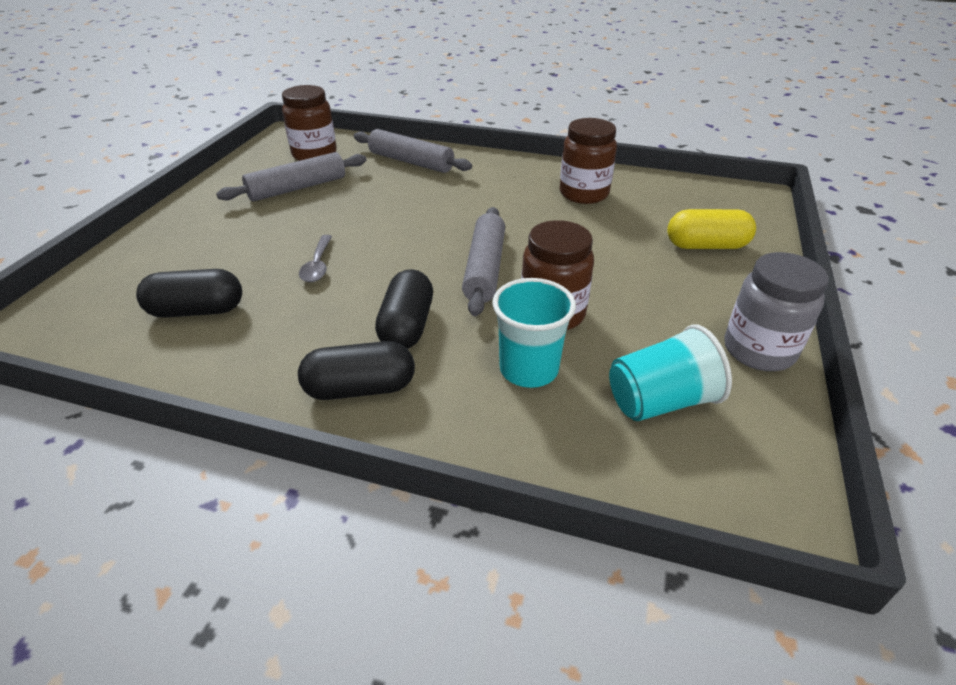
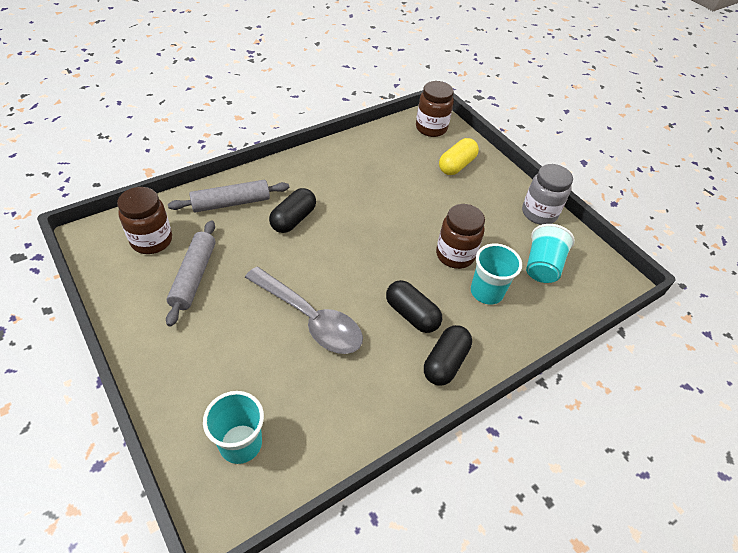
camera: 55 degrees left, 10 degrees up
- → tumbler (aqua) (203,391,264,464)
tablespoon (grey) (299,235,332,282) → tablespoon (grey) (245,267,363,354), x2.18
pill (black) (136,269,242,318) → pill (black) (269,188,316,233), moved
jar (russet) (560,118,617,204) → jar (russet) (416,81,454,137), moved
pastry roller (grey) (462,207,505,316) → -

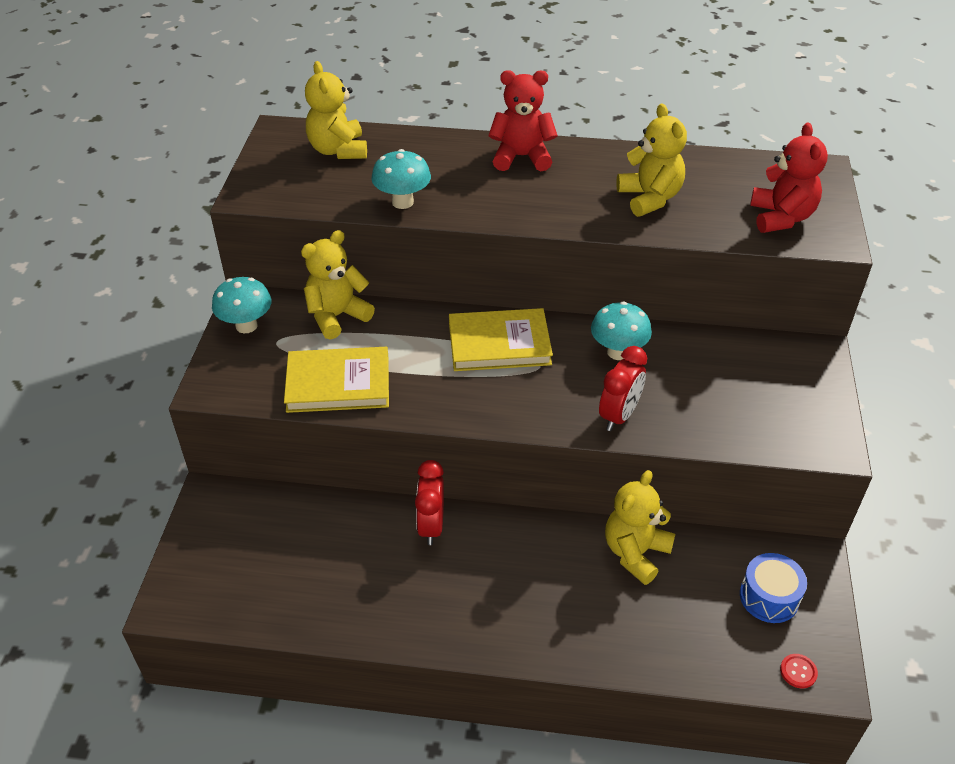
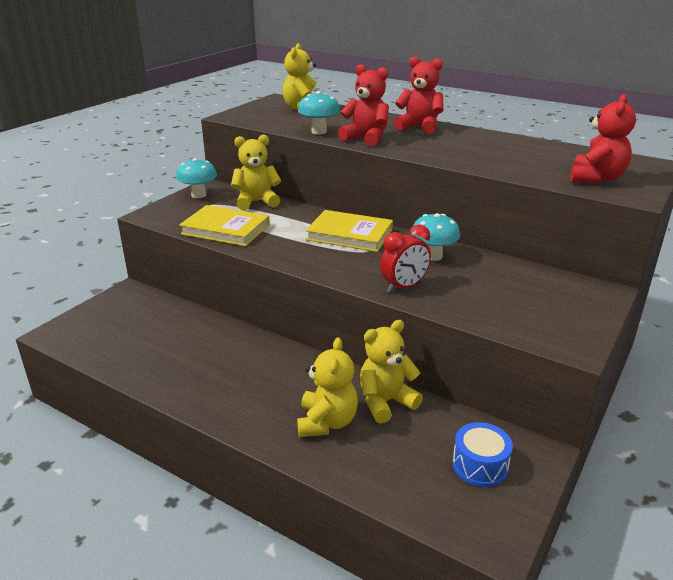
camera: 25 degrees right, 15 degrees down
teddy bear (golden) (616,103,687,217) → teddy bear (golden) (297,337,358,437), moved
- → teddy bear (scarlet) (338,64,389,147)
bedside clock (scarlet) (415,460,444,545) → -
button (scarlet) (780,654,818,689) → -

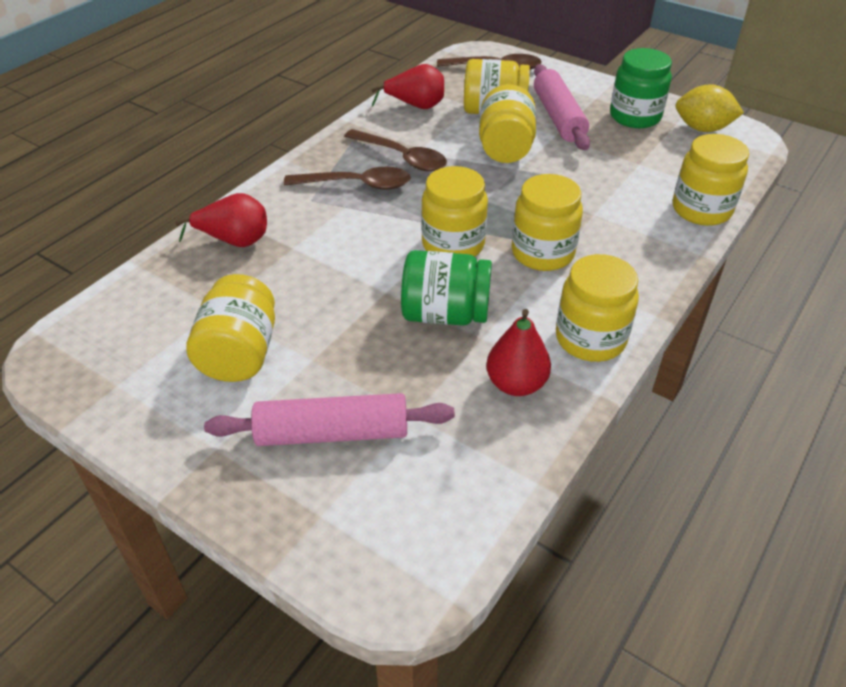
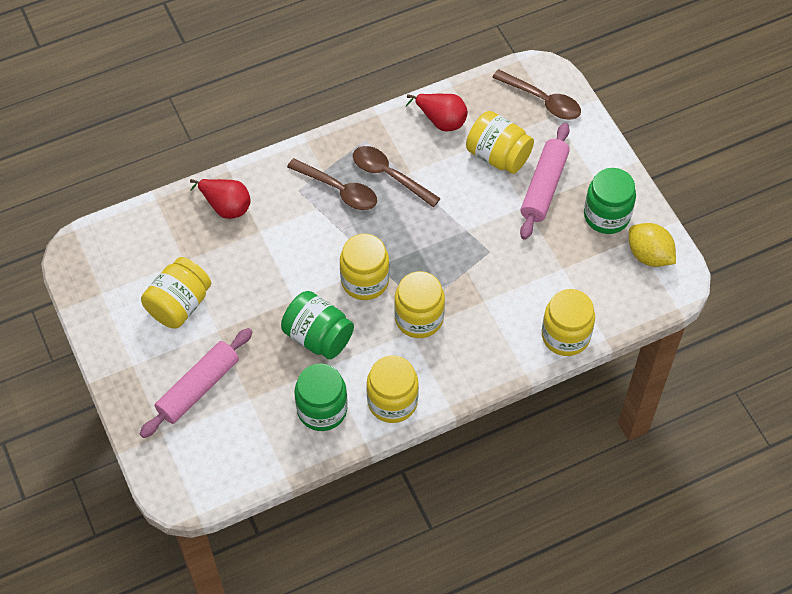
camera: 30 degrees right, 15 degrees up
pastry roller (rosy) (204,393,455,446) → pastry roller (rosy) (140,328,252,438), 75 degrees counterclockwise
pear fruit (scarlet) (486,309,551,396) → jar (green) (295,364,348,431)
tablespoon (russet) (344,129,447,171) → tablespoon (russet) (353,146,441,207), 150 degrees clockwise
jar (golden) (479,84,536,163) → -

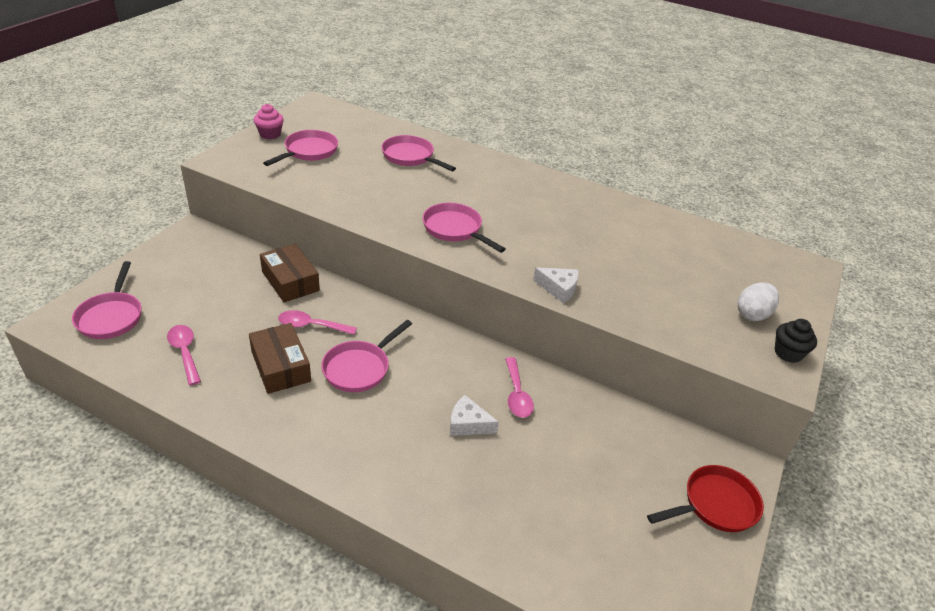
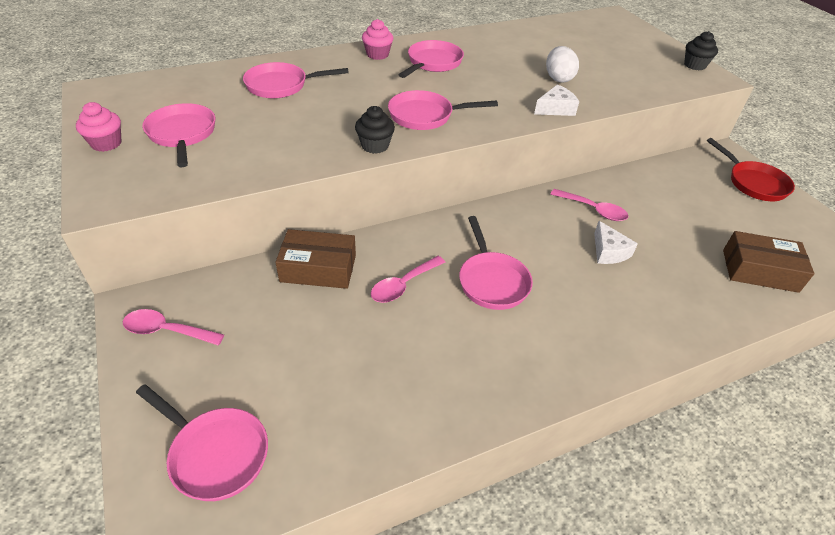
camera: 50 degrees left, 5 degrees up
tablespoon (rosy) (167,325,201,385) → tablespoon (rosy) (123,309,224,345), moved
- → muffin (black) (355,106,395,154)
- → muffin (rosy) (362,19,393,60)
- → skillet (rosy) (399,40,464,78)
toy egg (white) (738,282,779,321) → toy egg (white) (546,46,579,83), moved
piece of cheese (white) (450,395,499,436) → piece of cheese (white) (594,221,638,264), 75 degrees counterclockwise
skillet (scarlet) (647,465,764,532) → skillet (scarlet) (707,138,795,201), 135 degrees clockwise
package (russet) (249,323,311,394) → package (russet) (723,231,815,293), moved

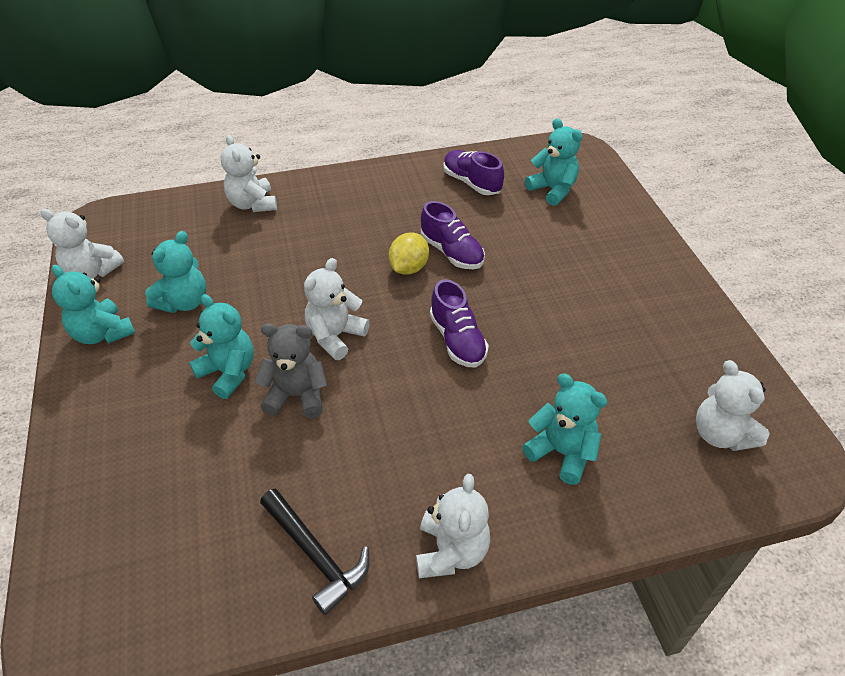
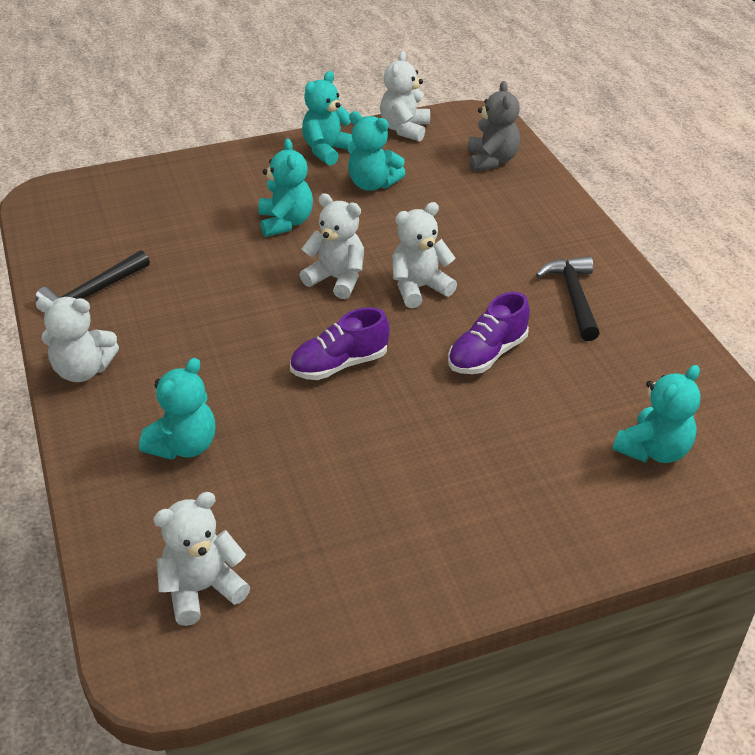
camera: 85 degrees right, 5 degrees down
teddy bear (aqua) (189,294,254,399) → teddy bear (aqua) (258,139,313,237), 45 degrees counterclockwise
teddy bear (white) (221,135,277,212) → teddy bear (white) (392,202,457,308), moved
teddy bear (grey) (255,323,327,418) → teddy bear (grey) (467,81,520,171), moved
- → carpenter's hammer (black) (536,256,600,341)
toy lemon (golden) (389,232,429,275) → -
shoe (royal purple) (443,150,504,195) → -

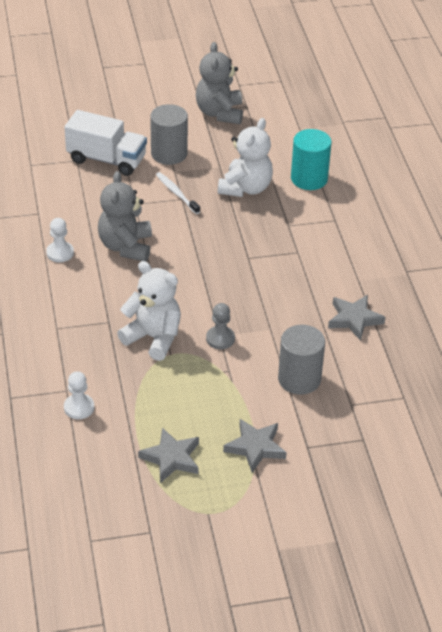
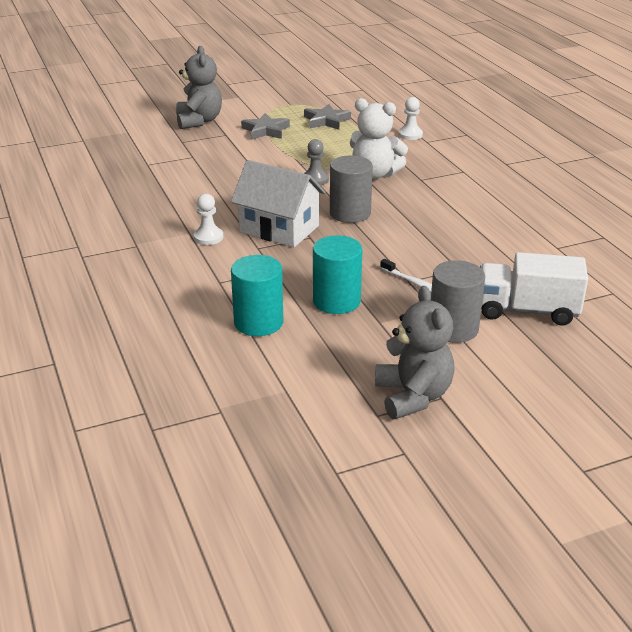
camera: 170 degrees right, 10 degrees down
teddy bear (grey) (98,171,152,262) → teddy bear (grey) (176,46,222,129), moved
pawn (white) (46,218,74,262) → pawn (white) (193,194,223,245), moved
- → toy house (white) (231,160,326,247)
teddy bear (white) (218,118,273,197) → cylinder shape (aqua) (313,235,362,314)
cylinder shape (grey) (278,325,325,395) → cylinder shape (grey) (330,155,373,223), moved
star (grey) (328,295,385,341) → -

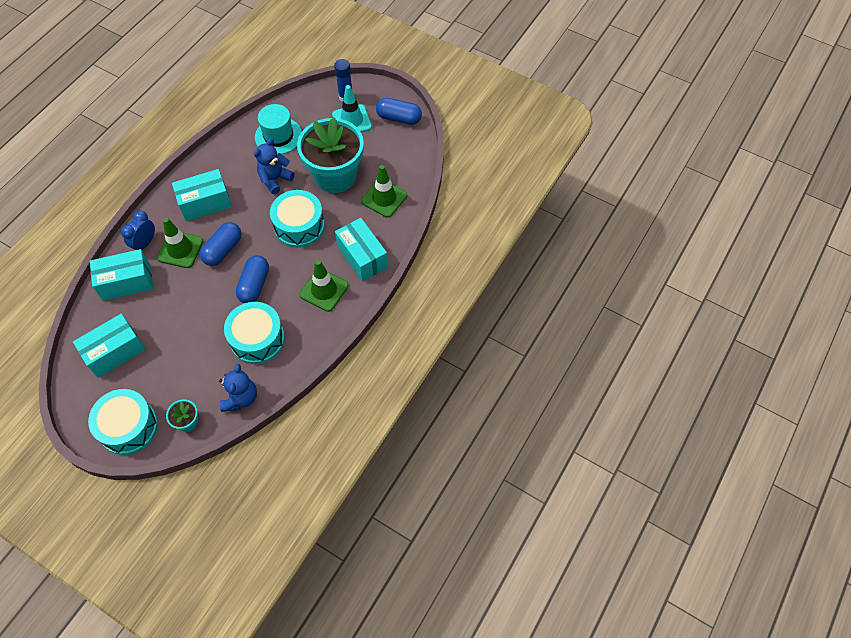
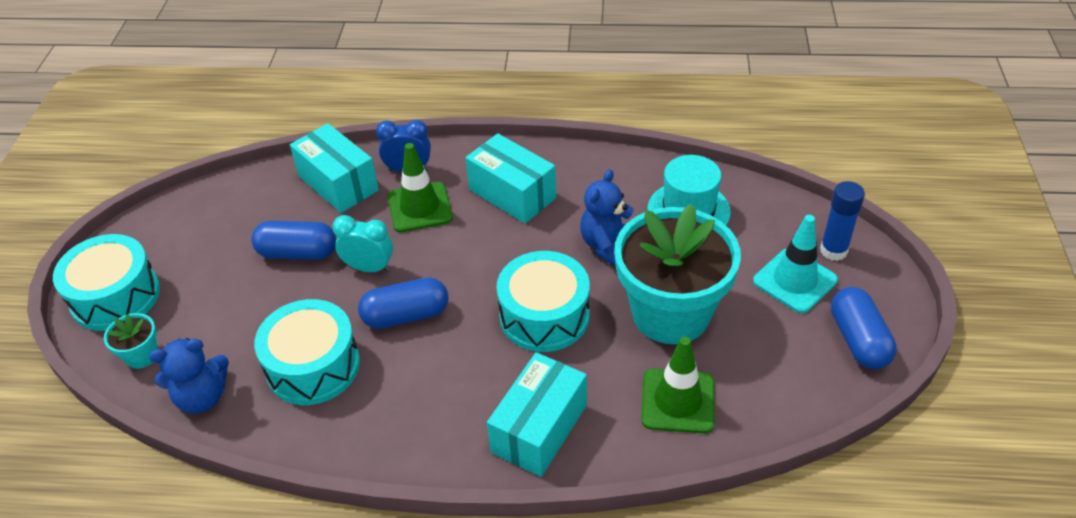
camera: 65 degrees right, 15 degrees down
pill (cobalt) (200,222,242,266) → pill (cobalt) (251,221,337,260), moved
- → bedside clock (aqua) (332,215,393,272)
teddy bear (cobalt) (254,139,295,194) → teddy bear (cobalt) (580,169,634,267), 75 degrees counterclockwise
package (aqua) (73,314,146,378) → -
road cone (green) (299,260,349,312) → -

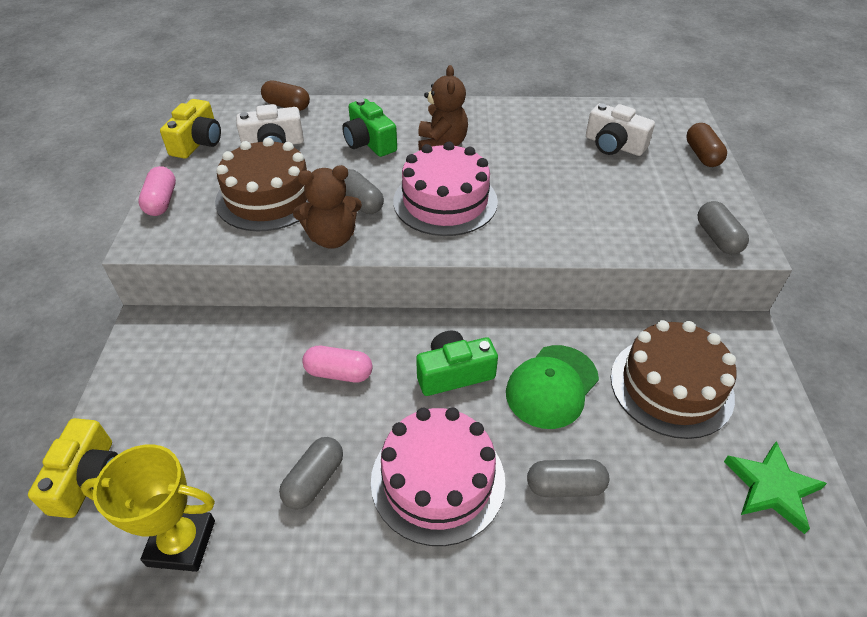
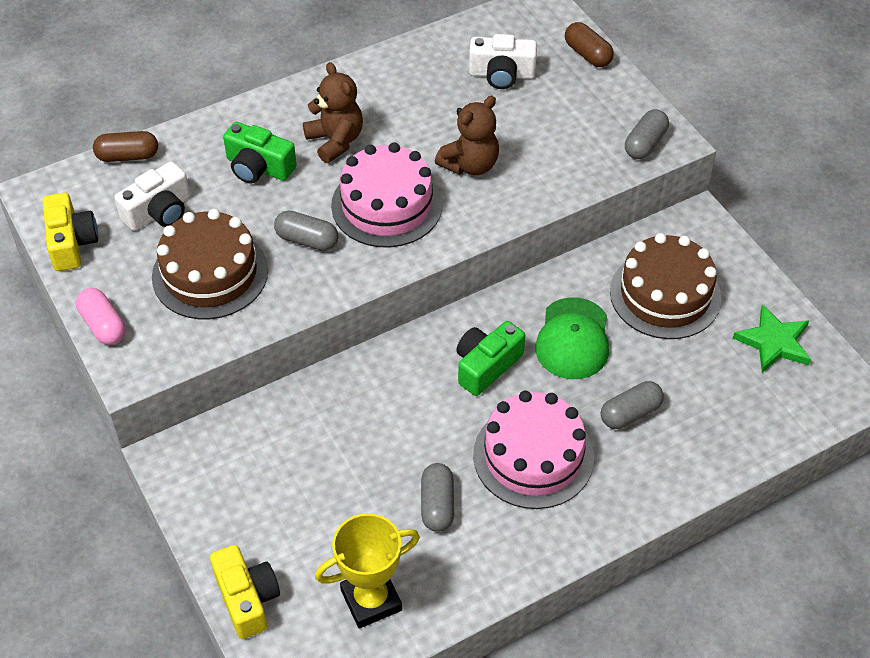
camera: 30 degrees left, 5 degrees up
teddy bear (russet) (293,165,362,249) → teddy bear (russet) (435,96,499,175), moved
pill (grey) (698,201,749,254) → pill (grey) (625,109,669,159), 75 degrees clockwise
pill (rosy) (302,346,373,383) → -

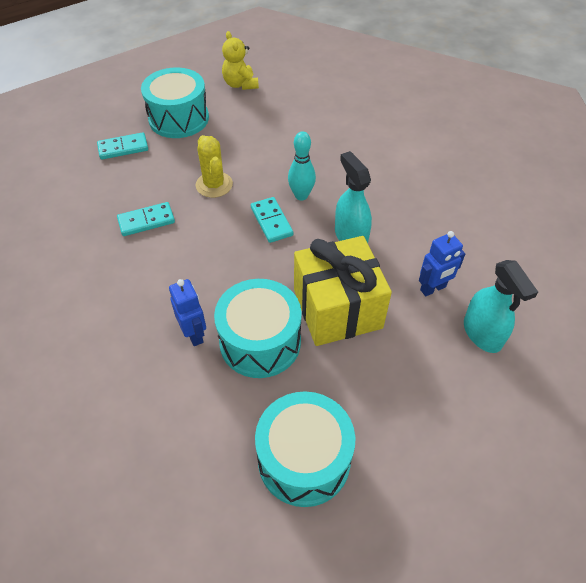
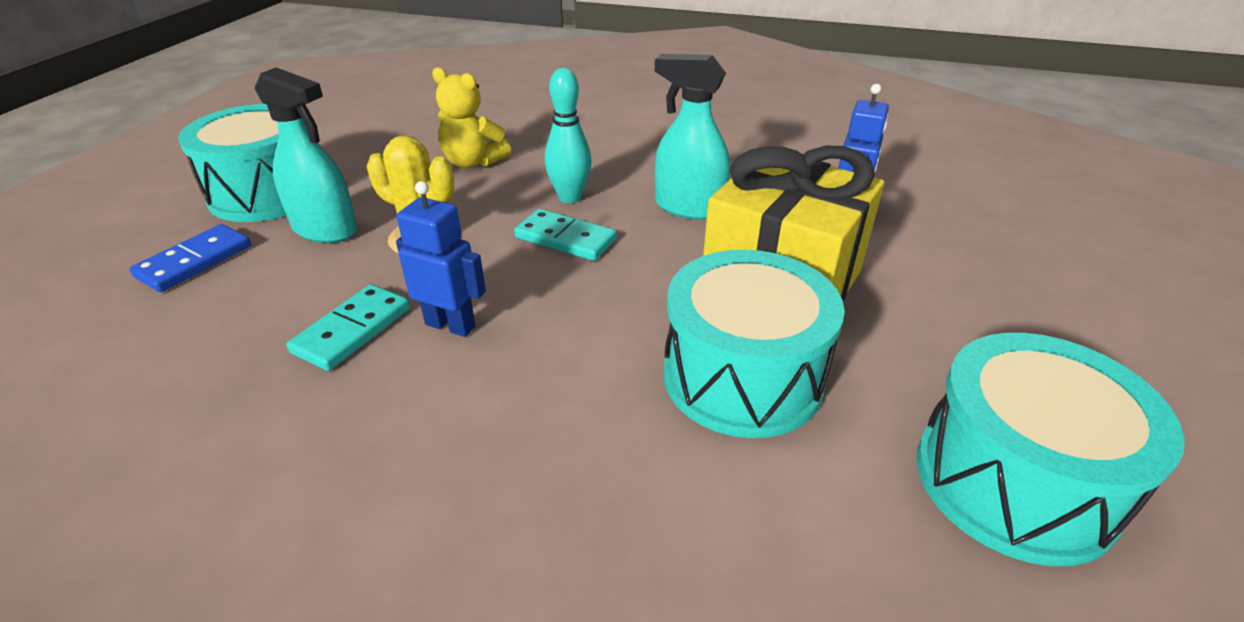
camera: 40 degrees left, 15 degrees down
domino piece (aqua) (97,132,148,160) → domino piece (cobalt) (129,224,251,292)
spray cleaner (aqua) (464,260,538,353) → spray cleaner (aqua) (255,67,357,243), moved
robot (cobalt) (169,279,206,346) → robot (cobalt) (396,181,486,337), moved
teddy bear (golden) (222,31,259,90) → teddy bear (golden) (432,67,511,168), moved

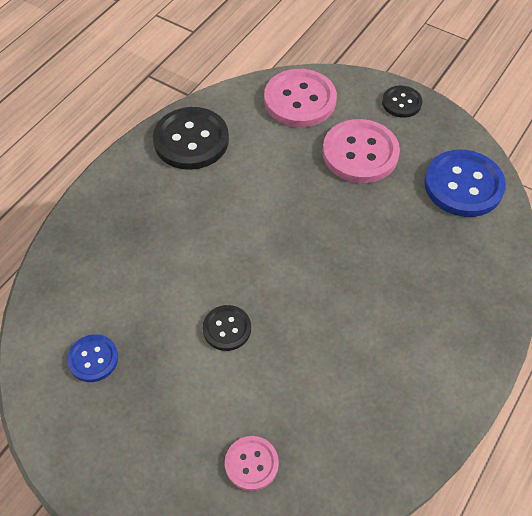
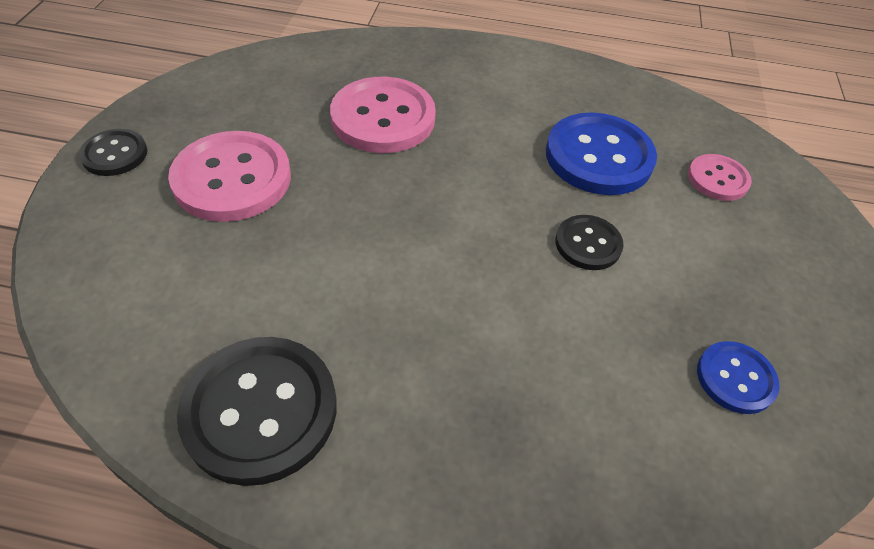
camera: 115 degrees left, 5 degrees down
button (rosy) (264,69,337,127) → button (rosy) (330,77,436,153), moved
button (cobalt) (424,150,506,217) → button (cobalt) (546,112,657,195), moved

